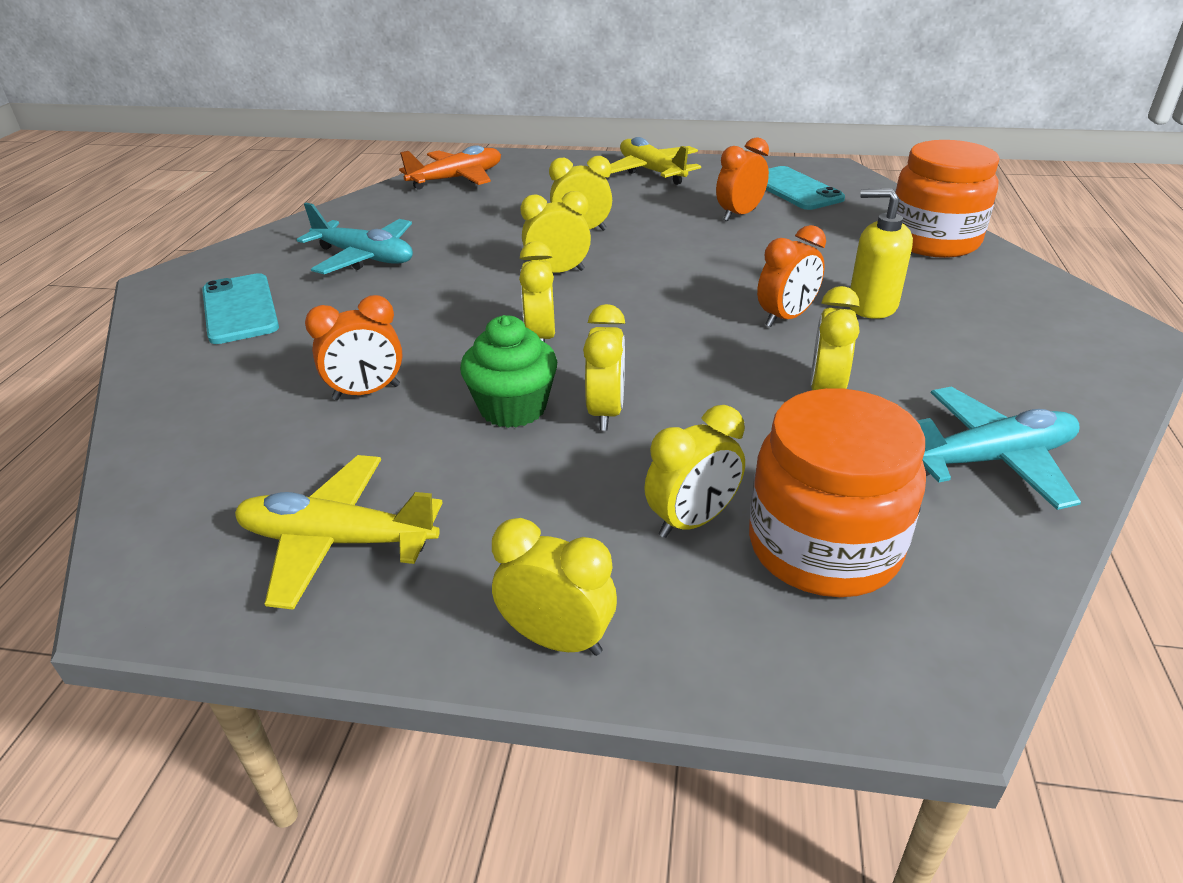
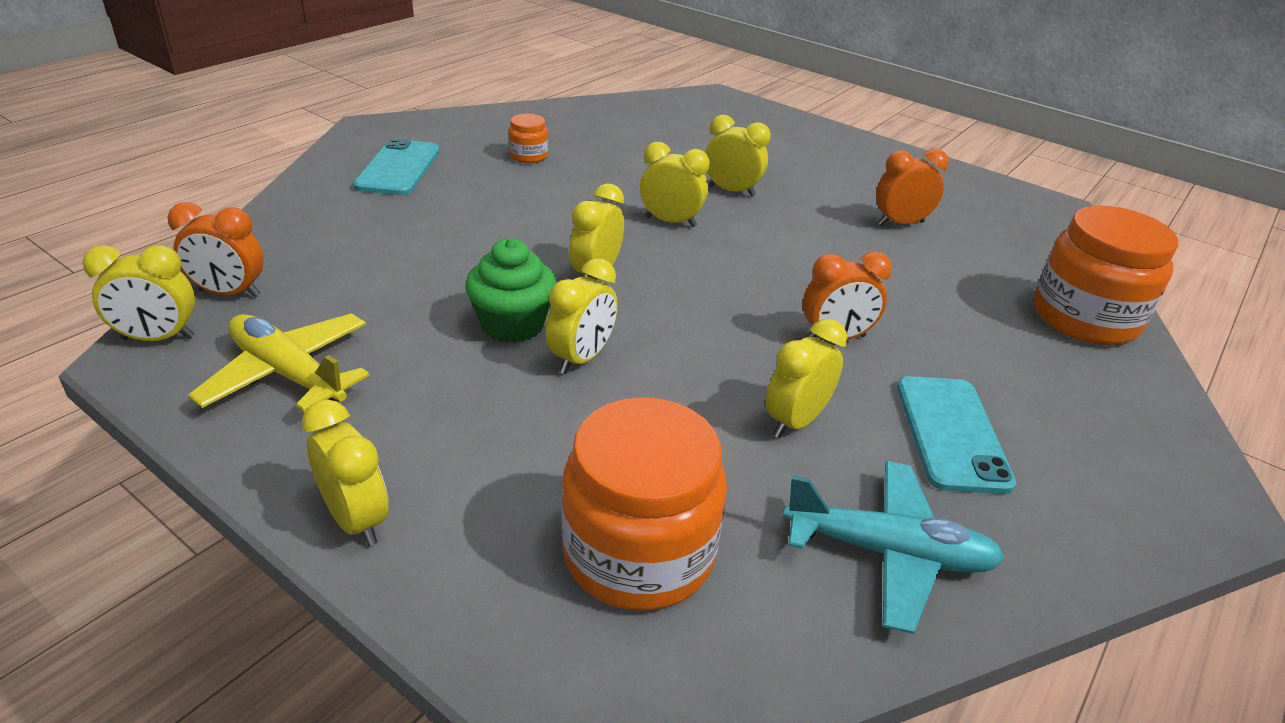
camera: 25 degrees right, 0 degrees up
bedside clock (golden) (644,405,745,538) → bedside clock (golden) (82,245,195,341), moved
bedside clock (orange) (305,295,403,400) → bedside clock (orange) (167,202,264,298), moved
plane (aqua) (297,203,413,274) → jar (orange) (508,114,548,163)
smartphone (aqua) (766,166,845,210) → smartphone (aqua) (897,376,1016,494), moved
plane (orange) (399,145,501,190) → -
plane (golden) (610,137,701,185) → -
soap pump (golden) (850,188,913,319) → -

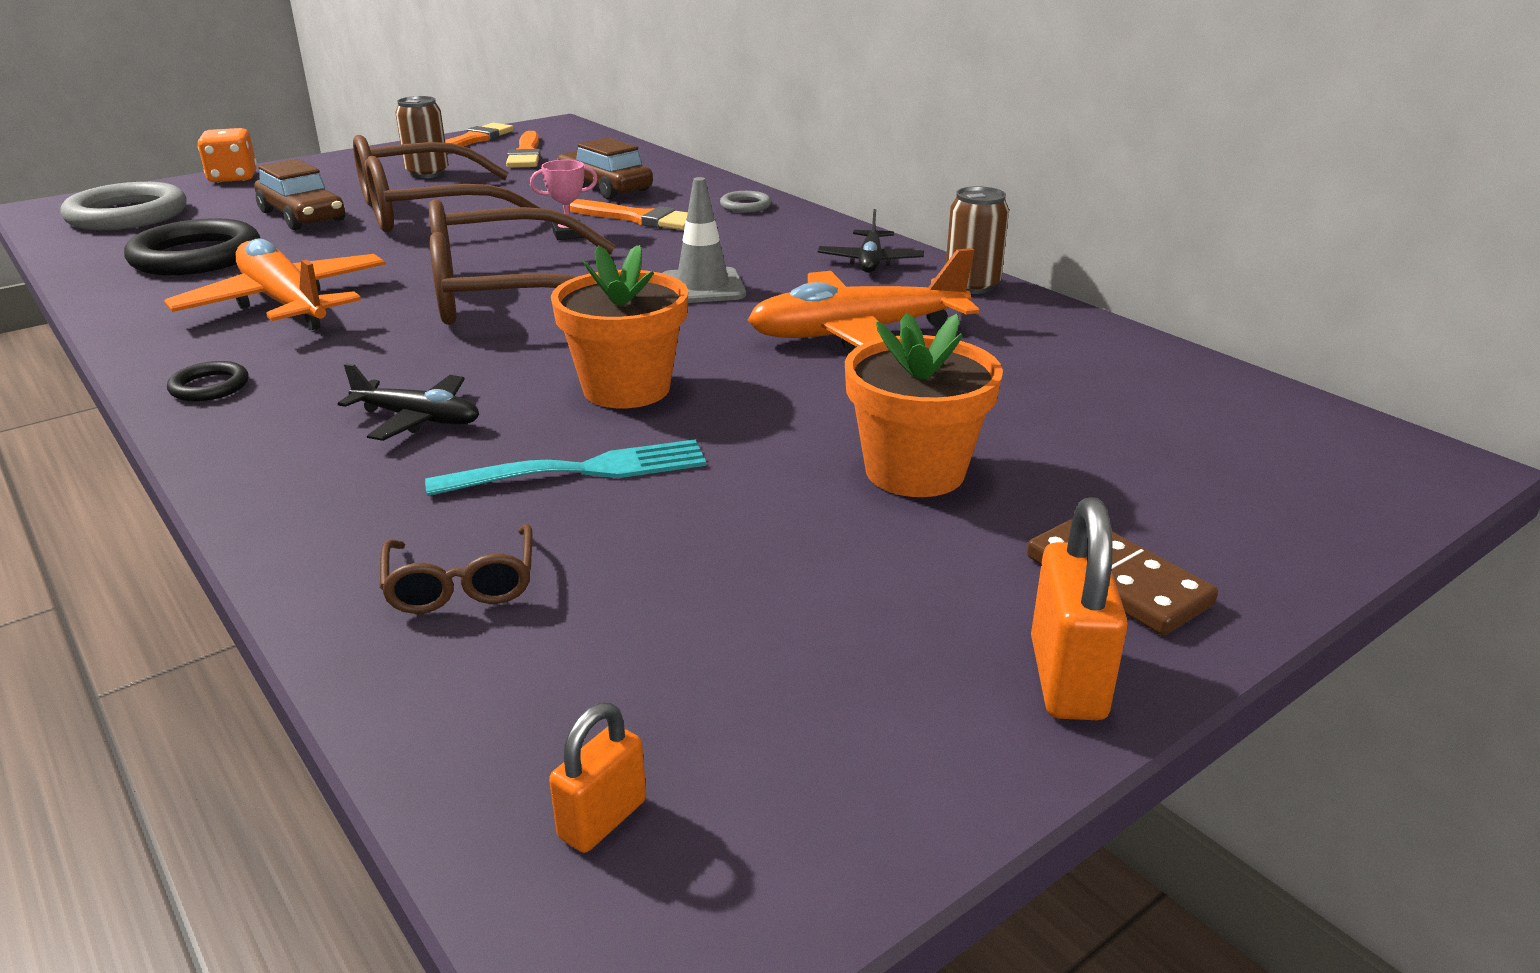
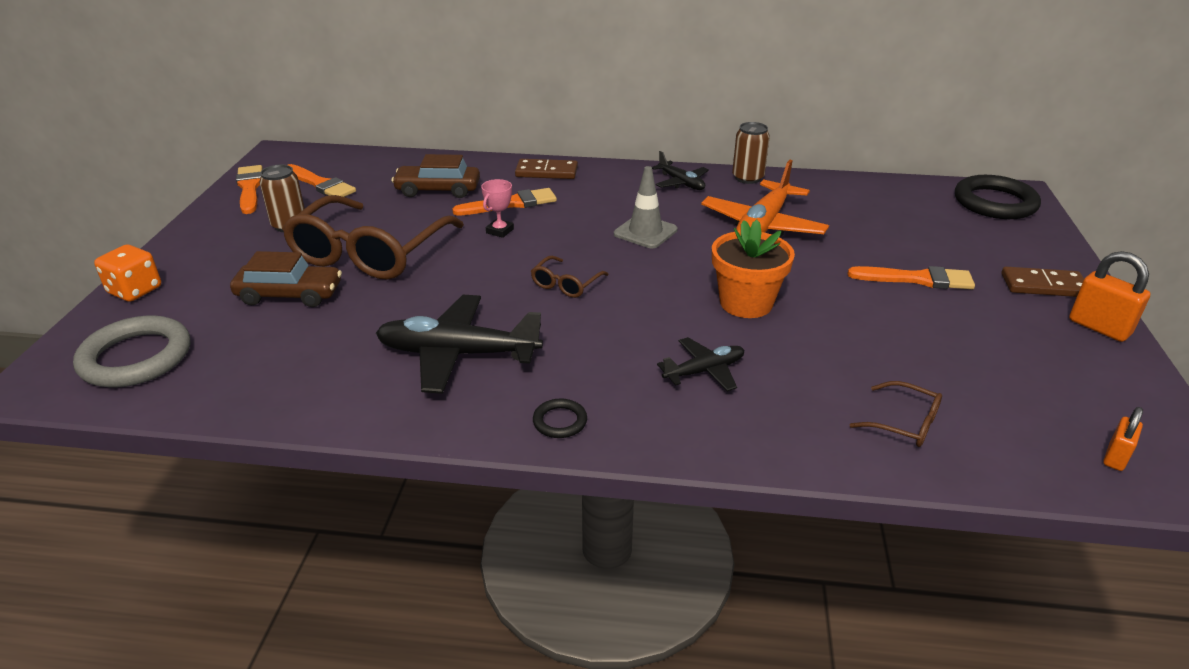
camera: 45 degrees left, 5 degrees up
plane (orange) (164,238,386,330) → plane (black) (376,295,543,394)
hoop (grey) (720,191,771,213) → domino piece (russet) (515,159,578,179)
spectacles (russet) (429,199,615,325) → spectacles (russet) (531,256,609,298), x0.42
plant pot (orange) (845,313,1003,497) → paintbrush (orange) (848,266,975,289)
hoop (black) (124,218,261,275) → hoop (black) (955,175,1041,219), moved
lock (orange) (549,702,646,853) → lock (orange) (1103,407,1143,471), 45 degrees clockwise
dinner fork (aqua) (425,439,706,496) → -

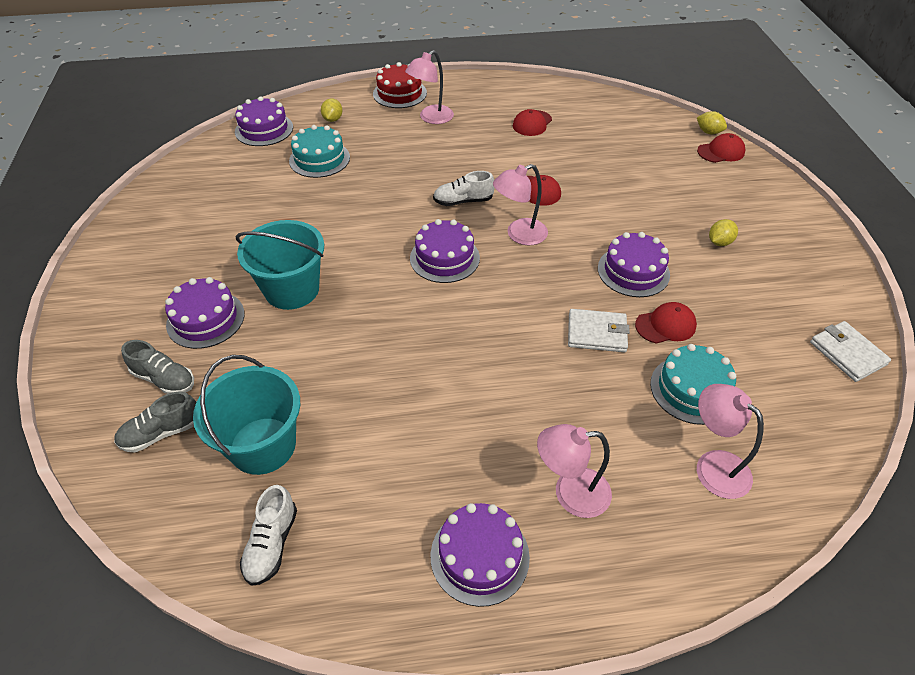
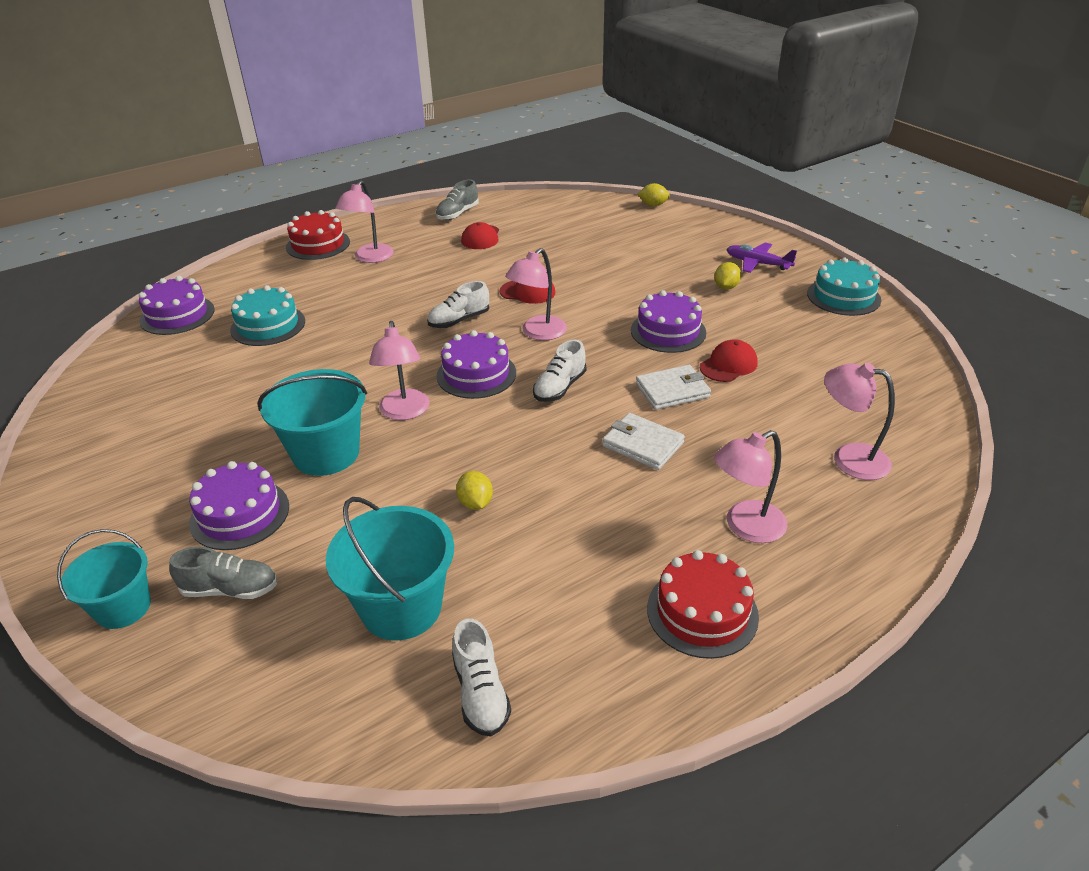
camera: 25 degrees left, 10 degrees down
- → pail (aqua) (57,529,151,629)
- → desk lamp (rosy) (369,321,430,420)
shoe (grey) (114,392,196,452) → shoe (grey) (436,180,479,220), moved
toy lemon (golden) (321,98,342,122) → toy lemon (golden) (456,471,493,510), moved
- → shoe (white) (533,340,587,402)
wallet (white) (810,321,891,382) → wallet (white) (602,413,685,470), moved
gateau (royal purple) (431,503,530,607) → gateau (scarlet) (647,550,759,659)
- → plane (royal purple) (727,243,797,273)
gateau (aqua) (650,344,736,425) → gateau (aqua) (807,257,881,316), moved
baseball cap (scarlet) (697,133,745,163) → -

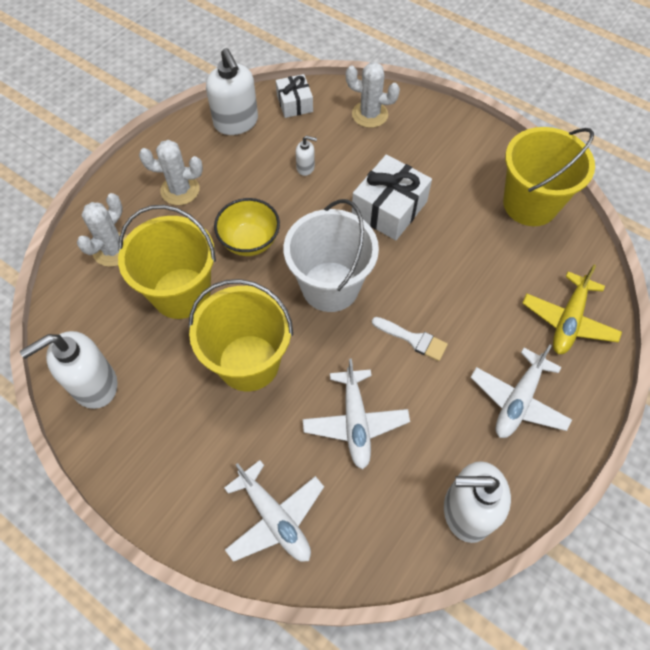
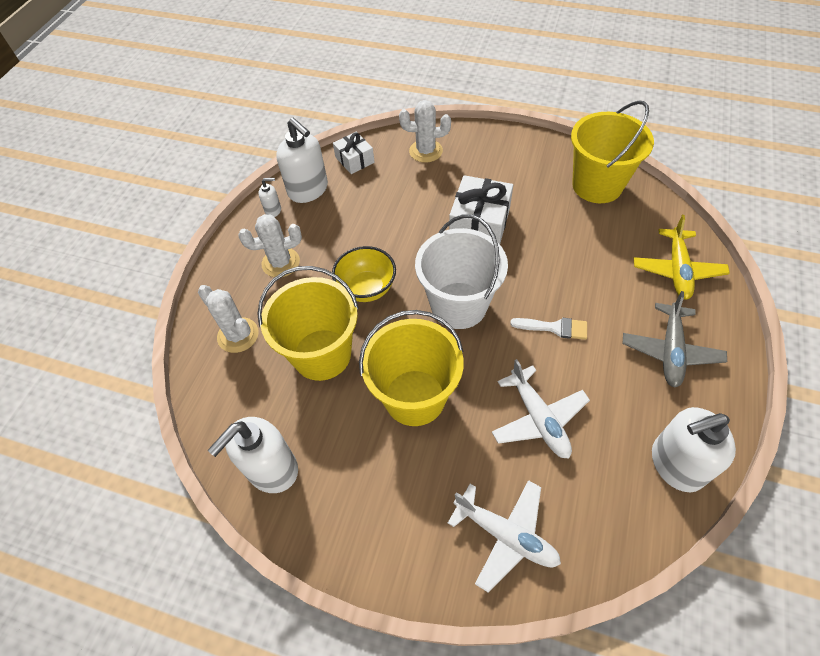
camera: 15 degrees left, 5 degrees down
saguaro cactus (white) (77,193,127,267) → saguaro cactus (white) (198,285,259,353), 60 degrees counterclockwise
soap pump (white) (296,136,317,176) → soap pump (white) (258,178,281,217), moved
plane (white) (470,345,572,438) → plane (grey) (622,291,727,388)

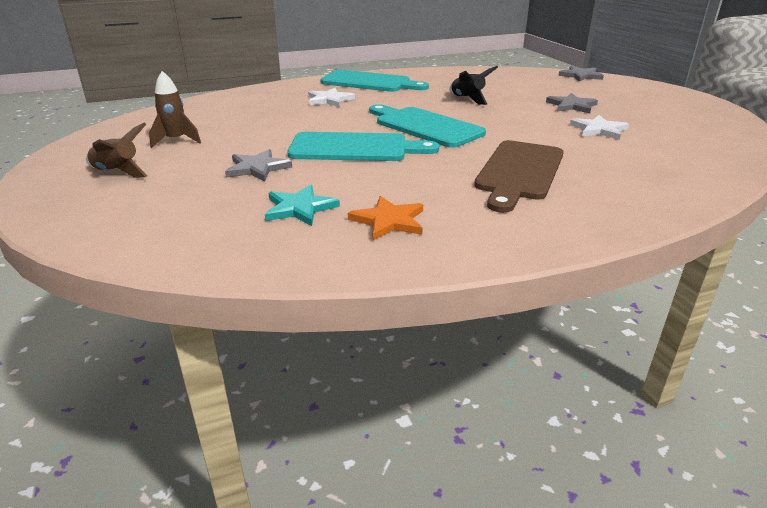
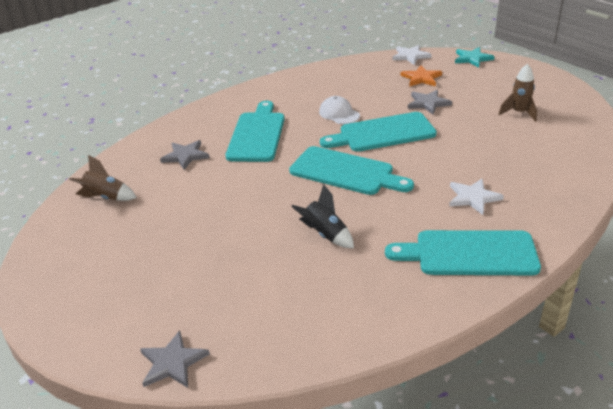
camera: 165 degrees right, 5 degrees up
rocket (russet) (86,123,147,178) → rocket (russet) (69,155,137,201), moved
star (grey) (546,93,598,113) → star (grey) (160,140,209,170), moved
chopping board (russet) (474,140,564,213) → chopping board (aqua) (226,101,285,162)
- → baseball cap (white) (319,96,360,124)
star (white) (570,115,629,140) → star (white) (392,45,432,65), moved
star (orange) (348,196,423,240) → star (orange) (401,65,442,87), moved
star (aqua) (265,185,340,226) → star (aqua) (455,47,495,68), moved

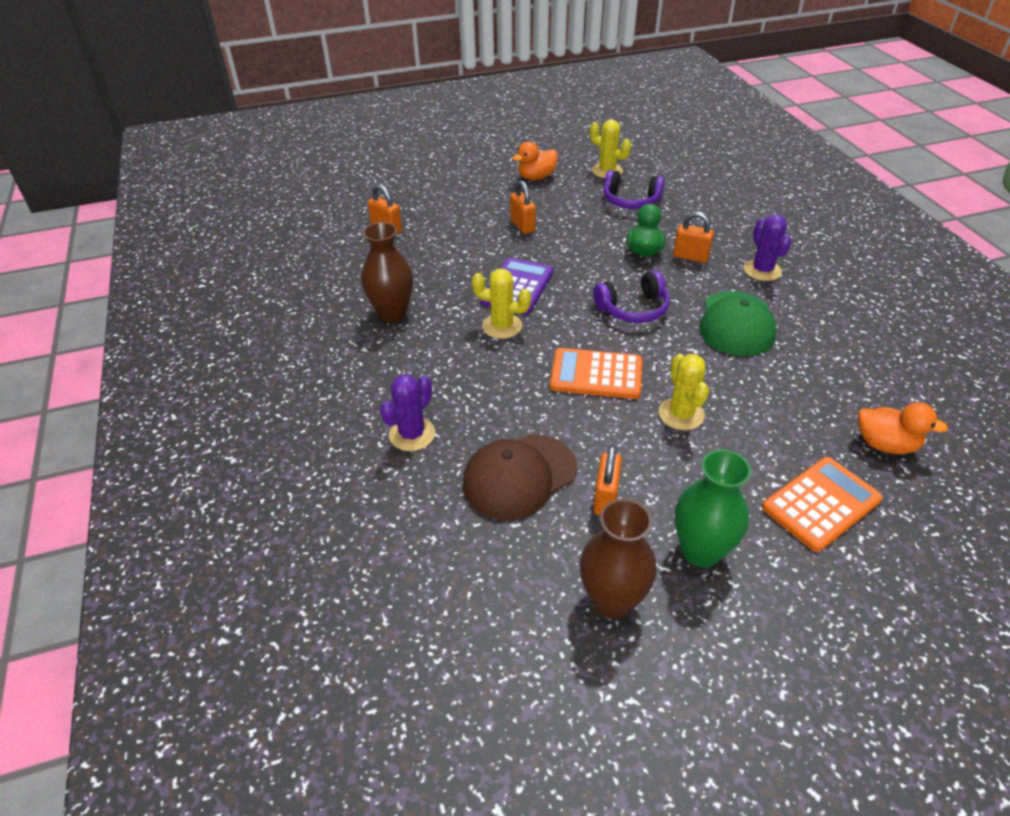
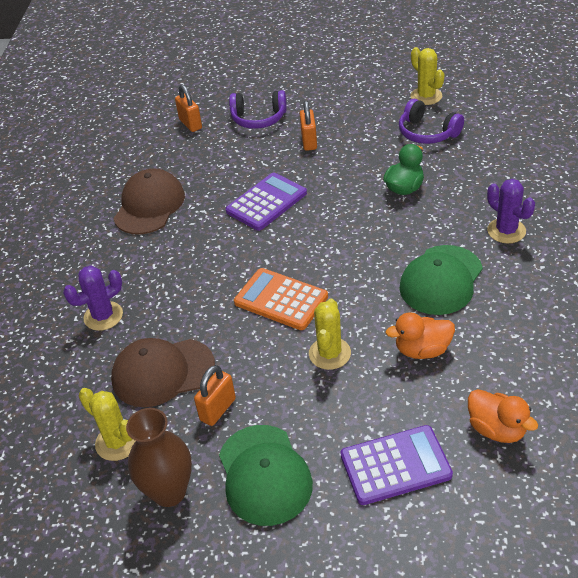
camera: 25 degrees right, 0 degrees up
saguaro cactus (golden) (472,269,531,339) → saguaro cactus (golden) (79,388,135,461), moved
vase (russet) (361,222,413,322) → baseball cap (russet) (113,169,185,235)
vase (green) (675,450,751,567) → baseball cap (green) (219,425,313,526)
headphones (royal purple) (593,270,670,323) → headphones (royal purple) (229,90,287,129), moved
calculator (orange) (762,457,883,552) → calculator (royal purple) (340,425,453,505)
toy duck (orange) (512,142,558,180) → toy duck (orange) (385,312,455,359), moved
saguaro cactus (royal purple) (744,214,792,281) → saguaro cactus (royal purple) (487,179,535,243), 45 degrees counterclockwise
lock (orange) (673,211,714,263) → -

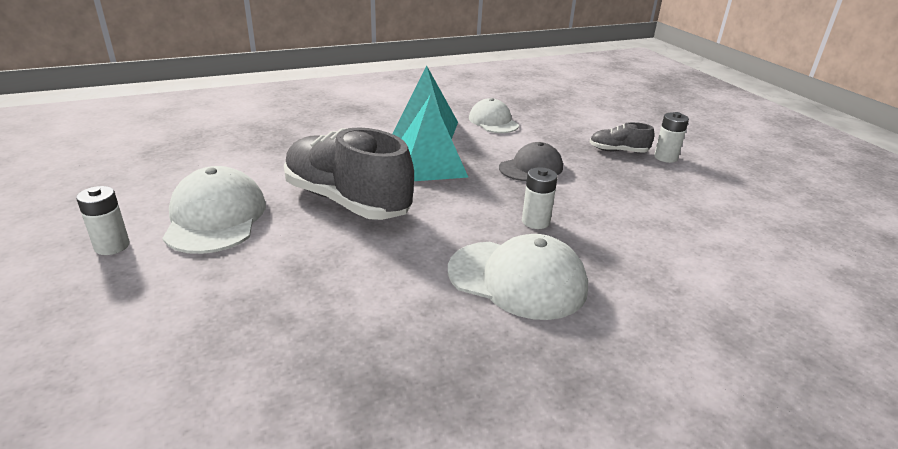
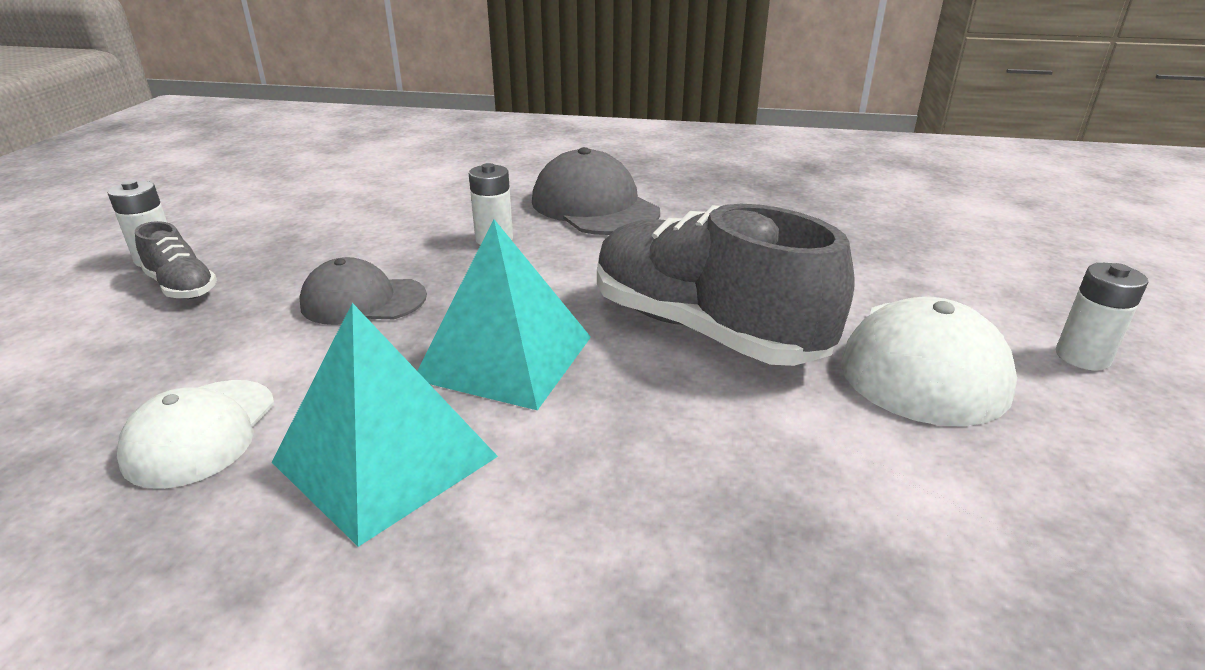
camera: 145 degrees left, 0 degrees up
baseball cap (white) (448,234,588,320) → baseball cap (grey) (532,147,660,235)
shoe (grey) (284,128,414,220) → shoe (grey) (597,204,854,366), 150 degrees clockwise

